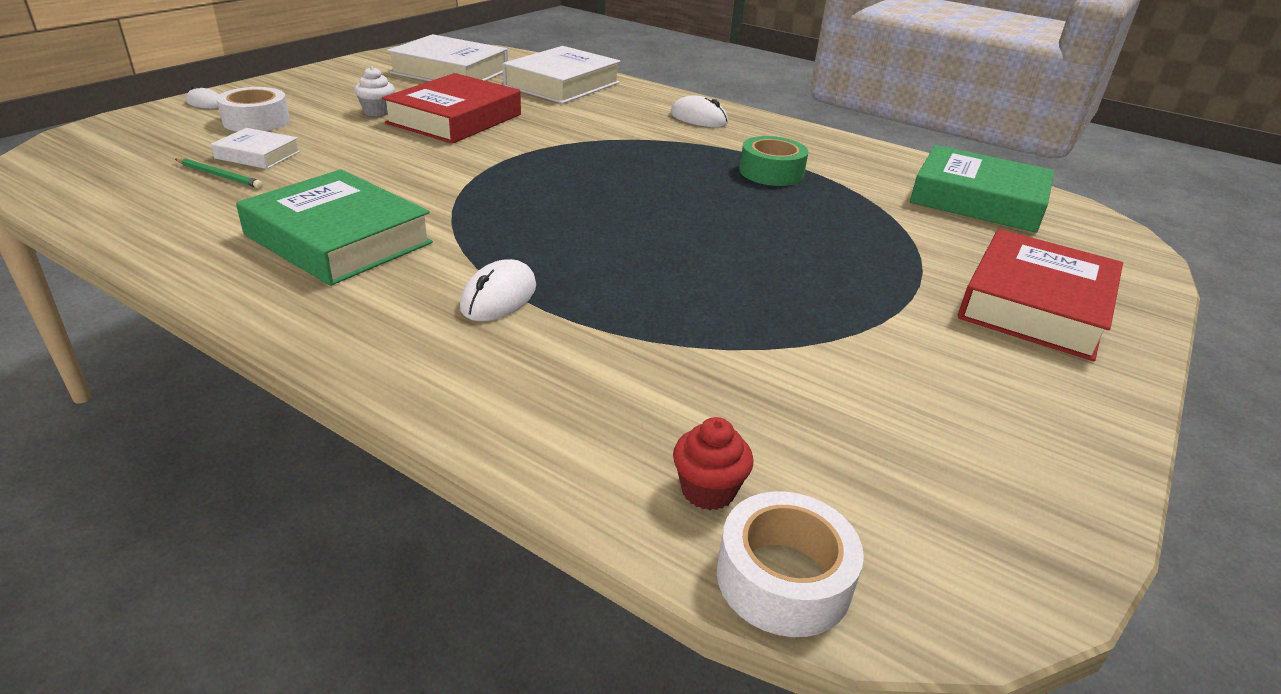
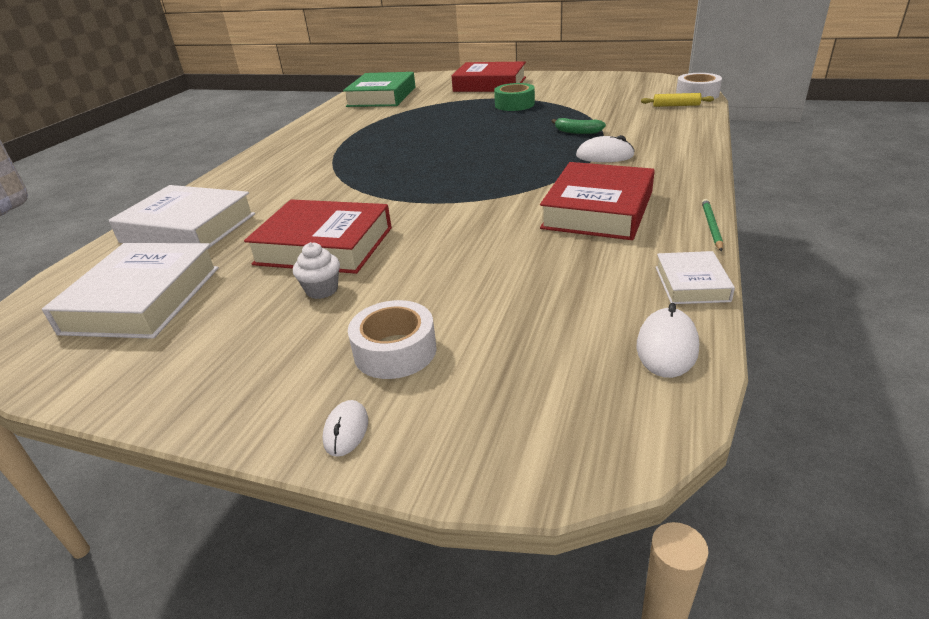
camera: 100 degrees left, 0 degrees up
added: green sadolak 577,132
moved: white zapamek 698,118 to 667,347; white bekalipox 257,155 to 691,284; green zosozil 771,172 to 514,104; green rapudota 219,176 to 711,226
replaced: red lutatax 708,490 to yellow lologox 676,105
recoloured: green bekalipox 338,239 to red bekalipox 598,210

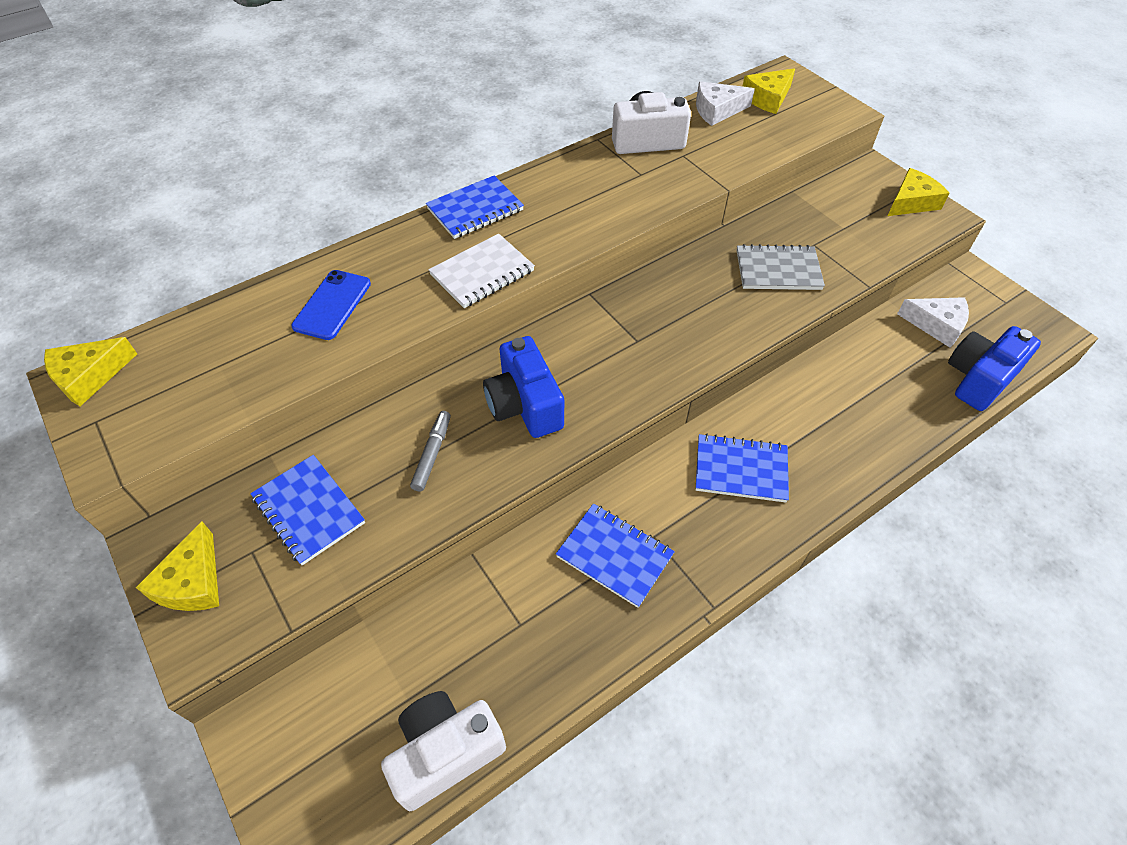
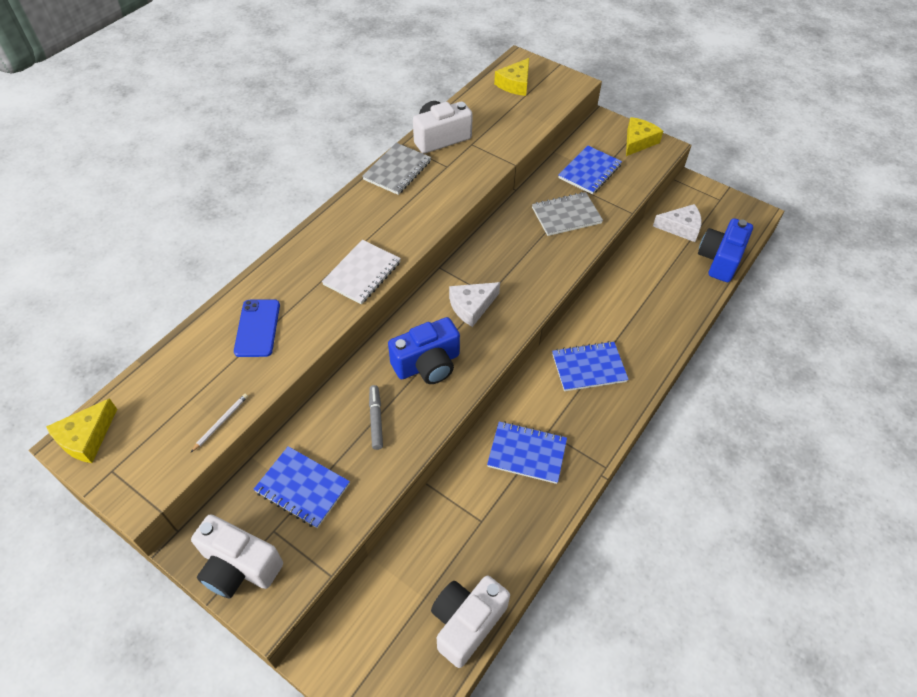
camera: 20 degrees left, 0 degrees up
added: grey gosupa 397,170; white rapudota 221,422
moved: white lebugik 717,110 to 471,306; blue gosupa 475,209 to 589,171
replaced: yellow lebugik 192,582 to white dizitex 239,566
turned: blue dizitex 524,405 = 427,364 75 degrees counterclockwise

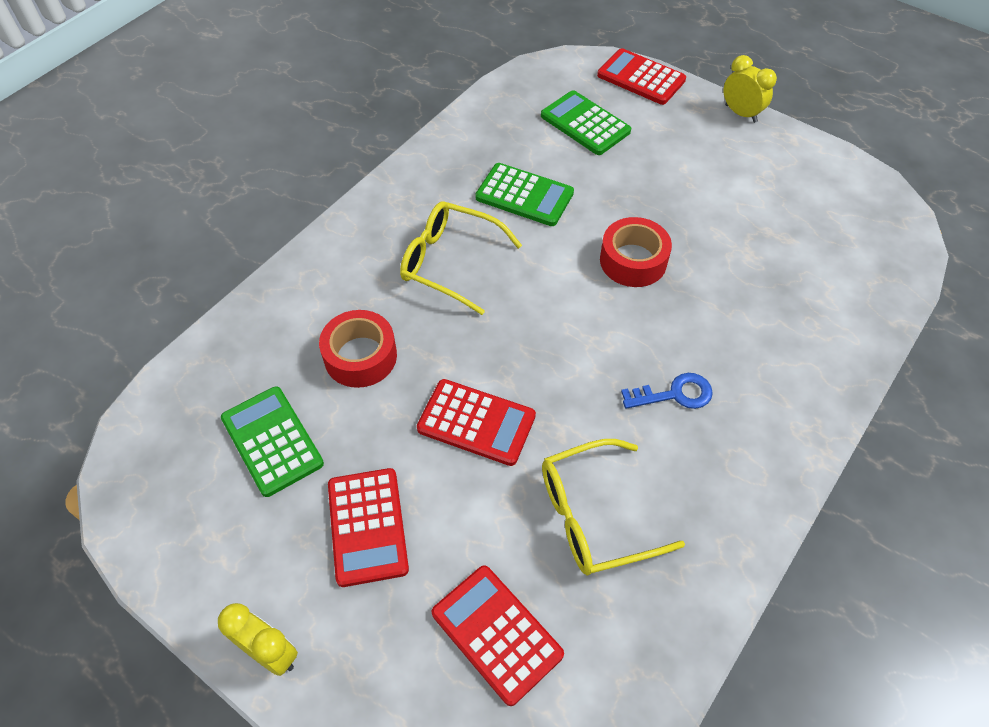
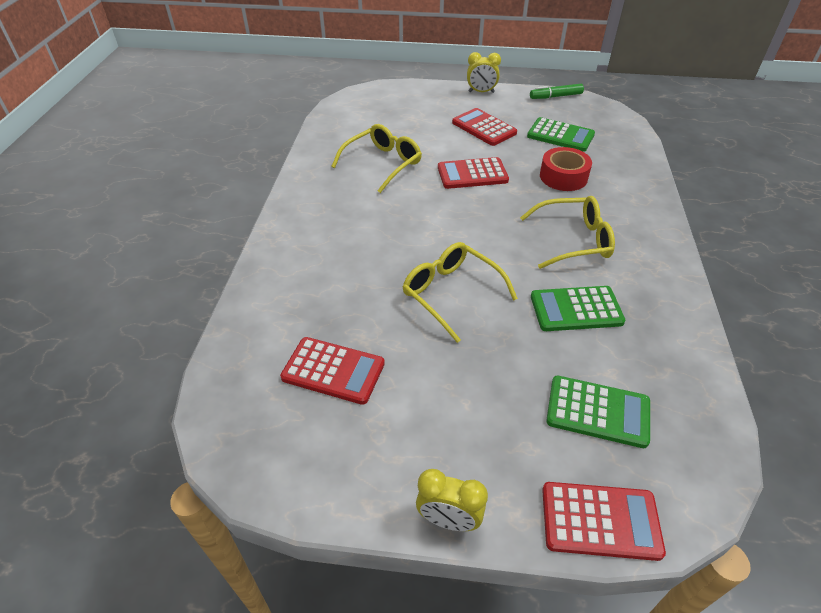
camera: 150 degrees right, 10 degrees down
removed: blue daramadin 674,394
added: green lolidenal 555,96
moved: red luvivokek 496,634 to 333,371
replaced: red zosozil 633,260 to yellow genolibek 451,293

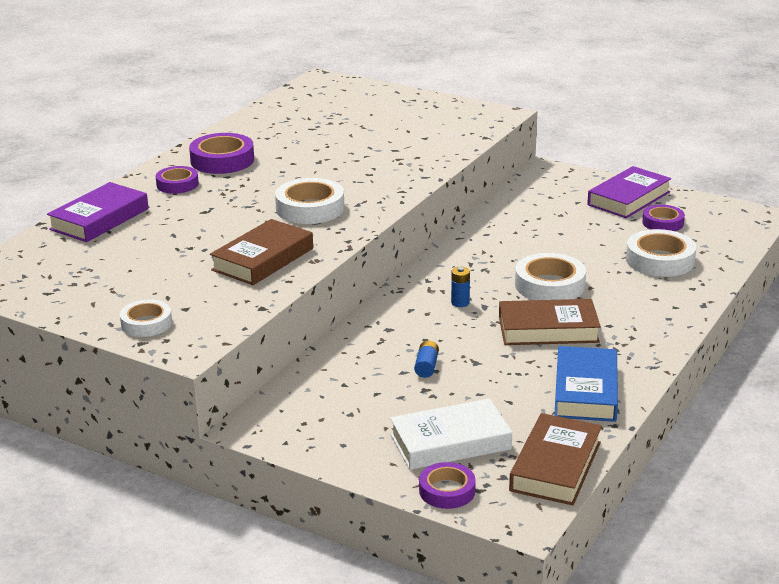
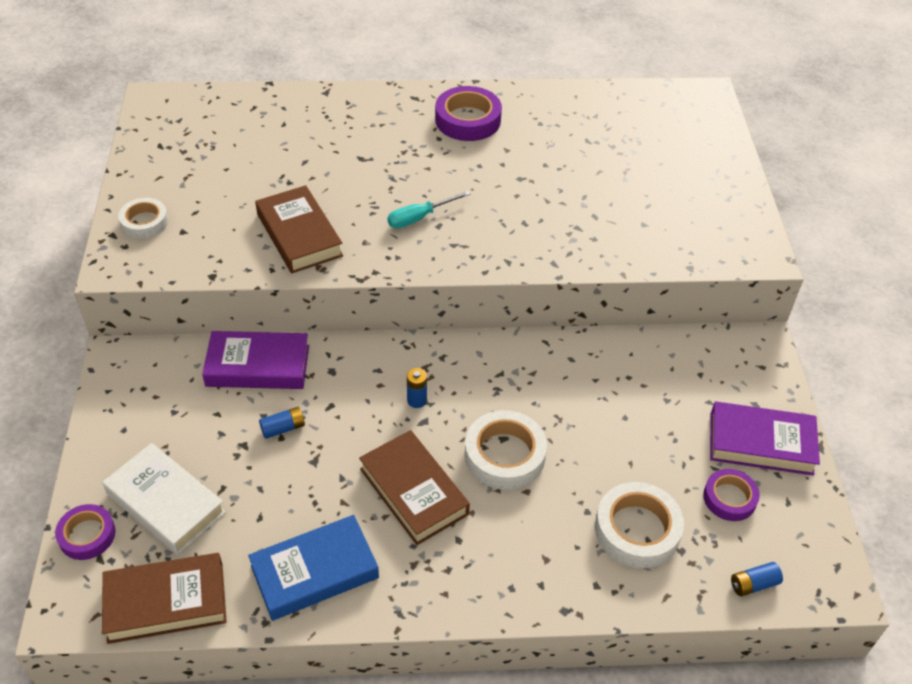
camera: 55 degrees right, 20 degrees up
removed: purple zosozil 177,184
added: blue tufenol 753,584
moved: purple bekalipox 99,219 to 258,366
replaced: white zosozil 310,208 to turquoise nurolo 419,218
turned: brown bekalipox 263,259 = 299,235 60 degrees clockwise

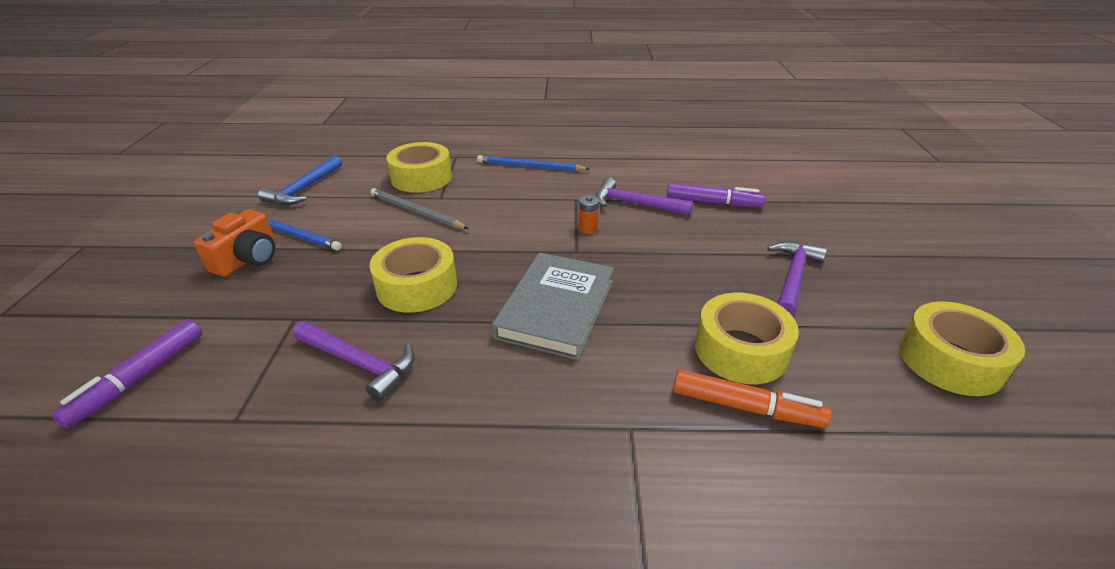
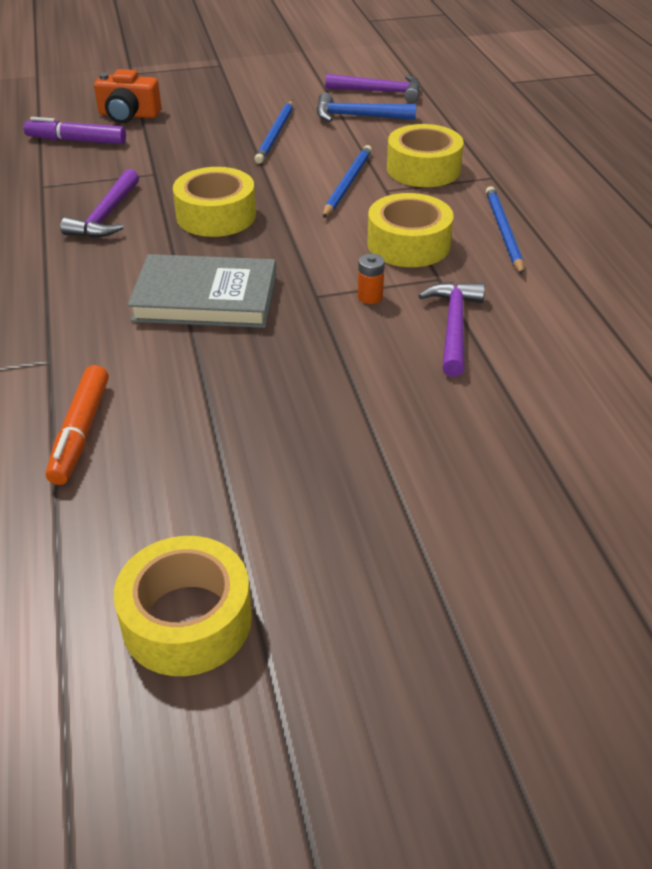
camera: 75 degrees right, 5 degrees up
removed: purple lolidenal 713,203
moved: orange dizitex 248,259 to 128,115; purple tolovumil 792,277 to 380,92; yellow zosozil 741,350 to 408,244
recoloured: grey rapudota 416,212 to blue rapudota 347,184

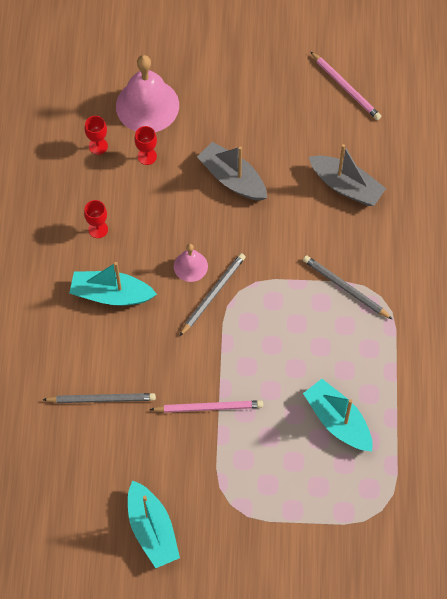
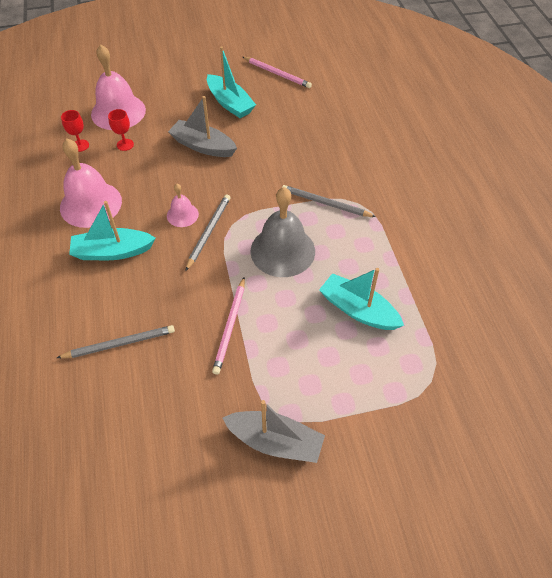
camera: 15 degrees left, 10 degrees down
added: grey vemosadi 282,251
moved: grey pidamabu 346,186 to 275,441; turquoise pidamabu 152,529 to 230,103
replaced: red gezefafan 98,229 to pink vemosadi 91,204
turned: pink rapudota 209,407 = 230,326 120 degrees clockwise

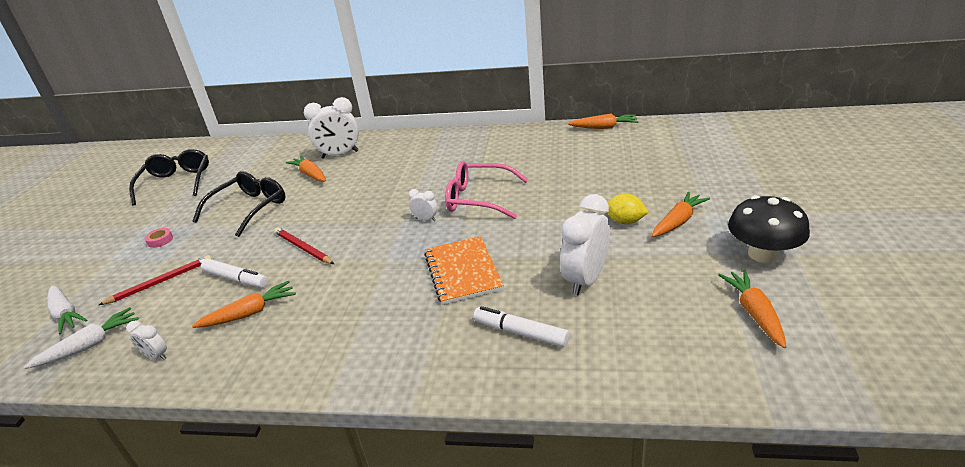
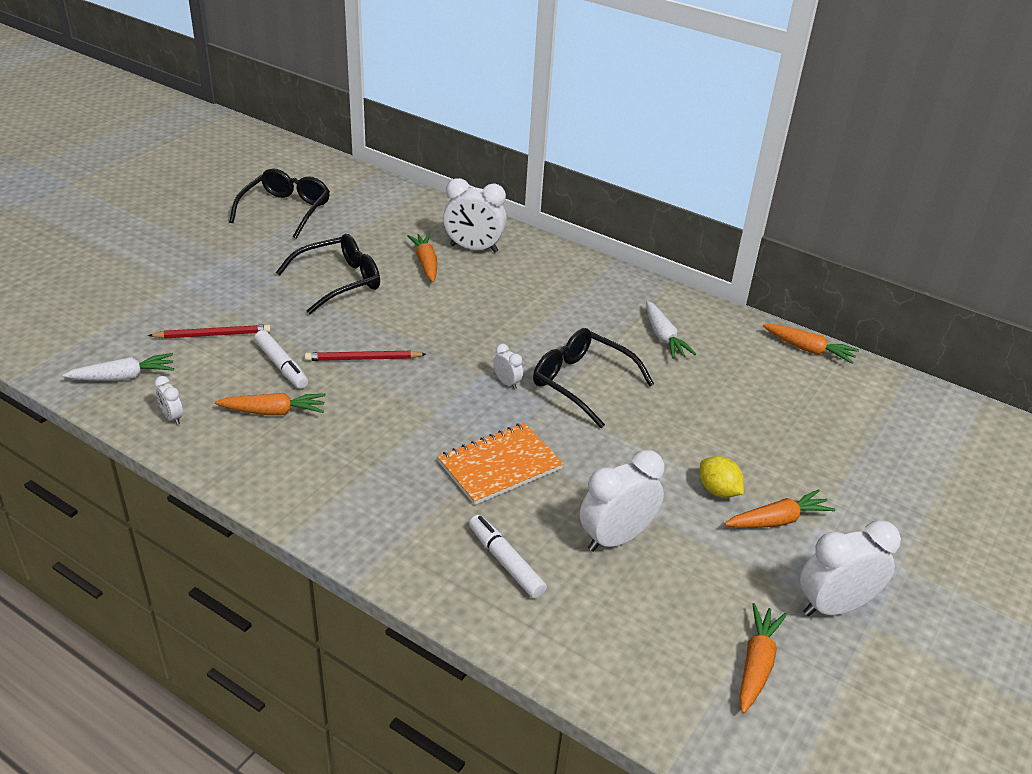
camera: 20 degrees right, 5 degrees up
removed: pink zosozil 160,240
moved: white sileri 66,314 to 663,337
replaced: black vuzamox 762,254 to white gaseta 834,606
recoloured: pink genolibek 479,199 to black genolibek 582,383
turned: red rapudota 303,248 = 363,359 75 degrees counterclockwise; orange gosupa 463,271 = 500,466 45 degrees clockwise

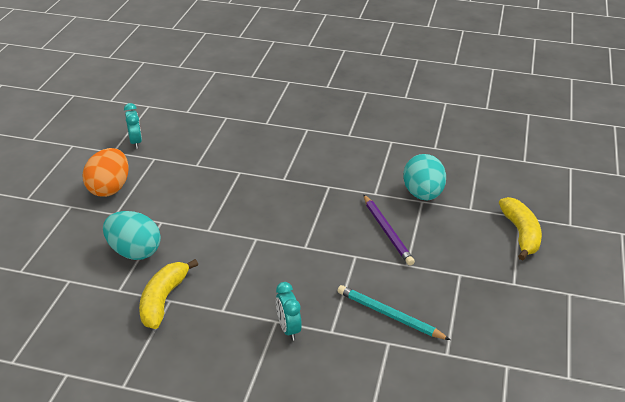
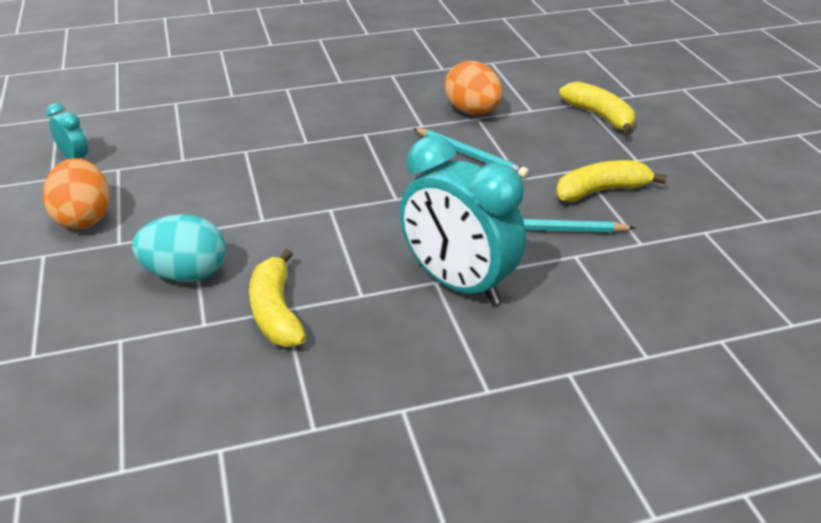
camera: 30 degrees left, 0 degrees up
added: yellow sadolak 601,191
recoloured: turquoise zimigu 423,194 to orange zimigu 472,111; purple rapudota 387,231 to turquoise rapudota 470,155
resized: turquoise gaseta 288,329 = 458,284 x2.22

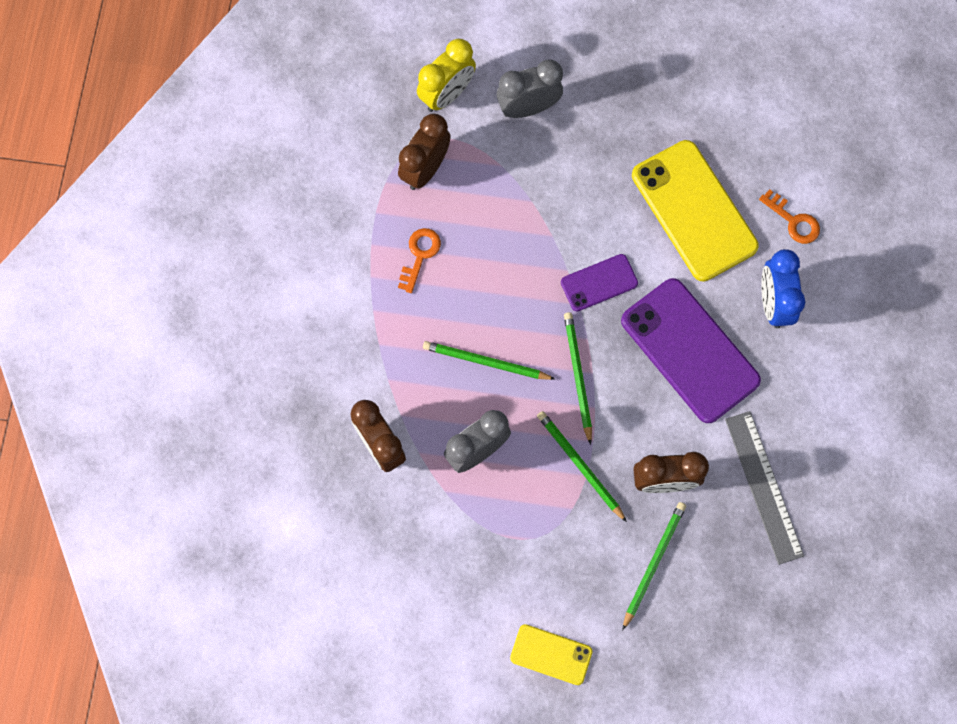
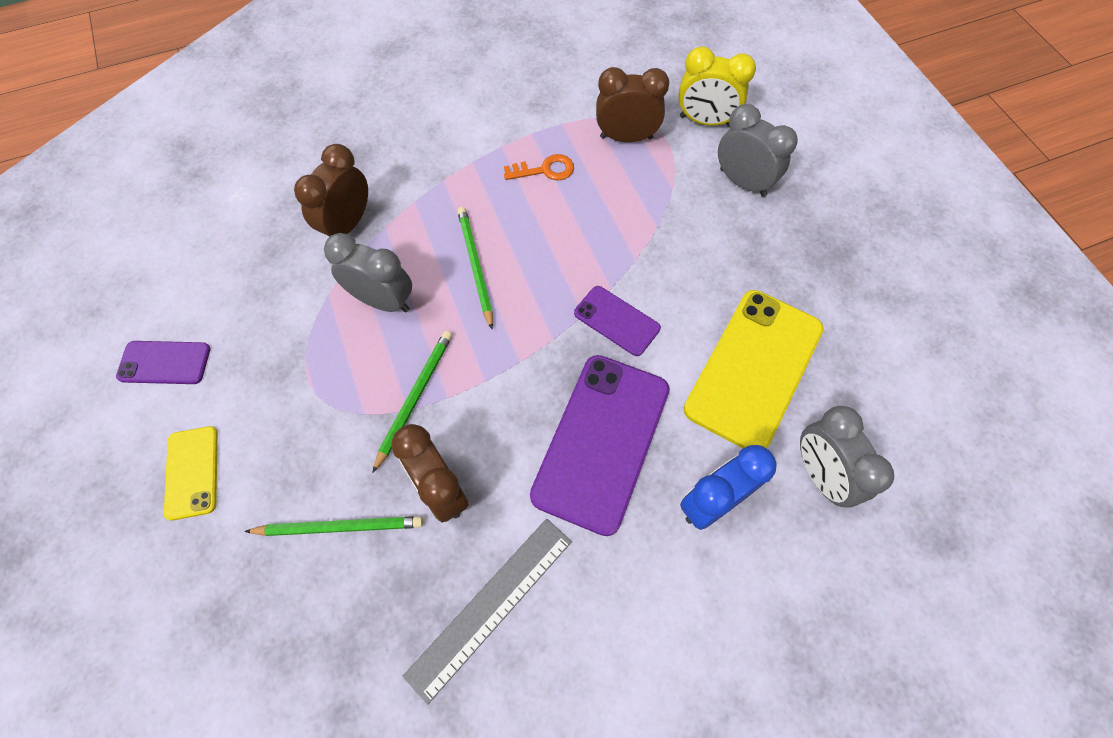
camera: 60 degrees right, 10 degrees down
removed: green rapudota 577,376
added: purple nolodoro 164,363
replaced: orange daramadin 793,221 to grey gaseta 820,474

